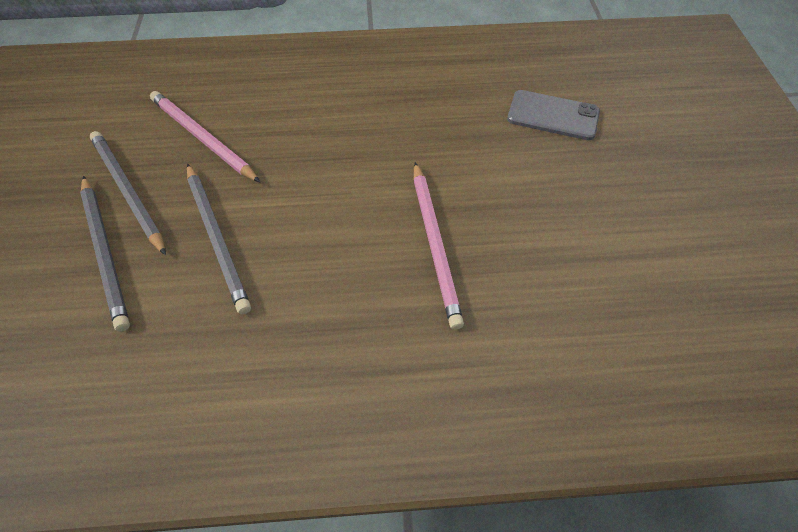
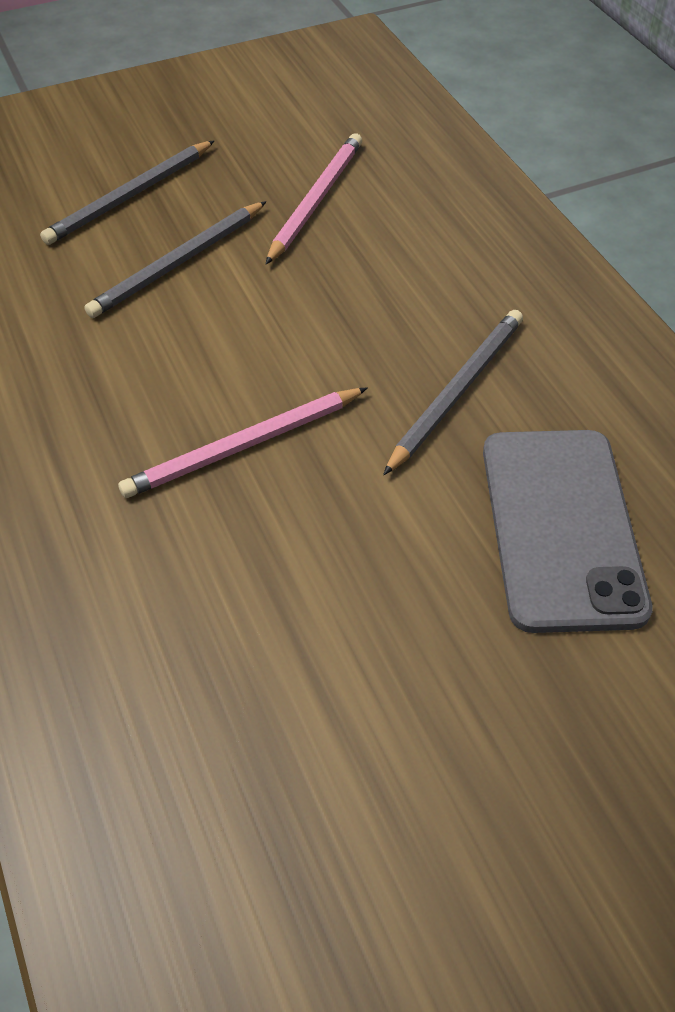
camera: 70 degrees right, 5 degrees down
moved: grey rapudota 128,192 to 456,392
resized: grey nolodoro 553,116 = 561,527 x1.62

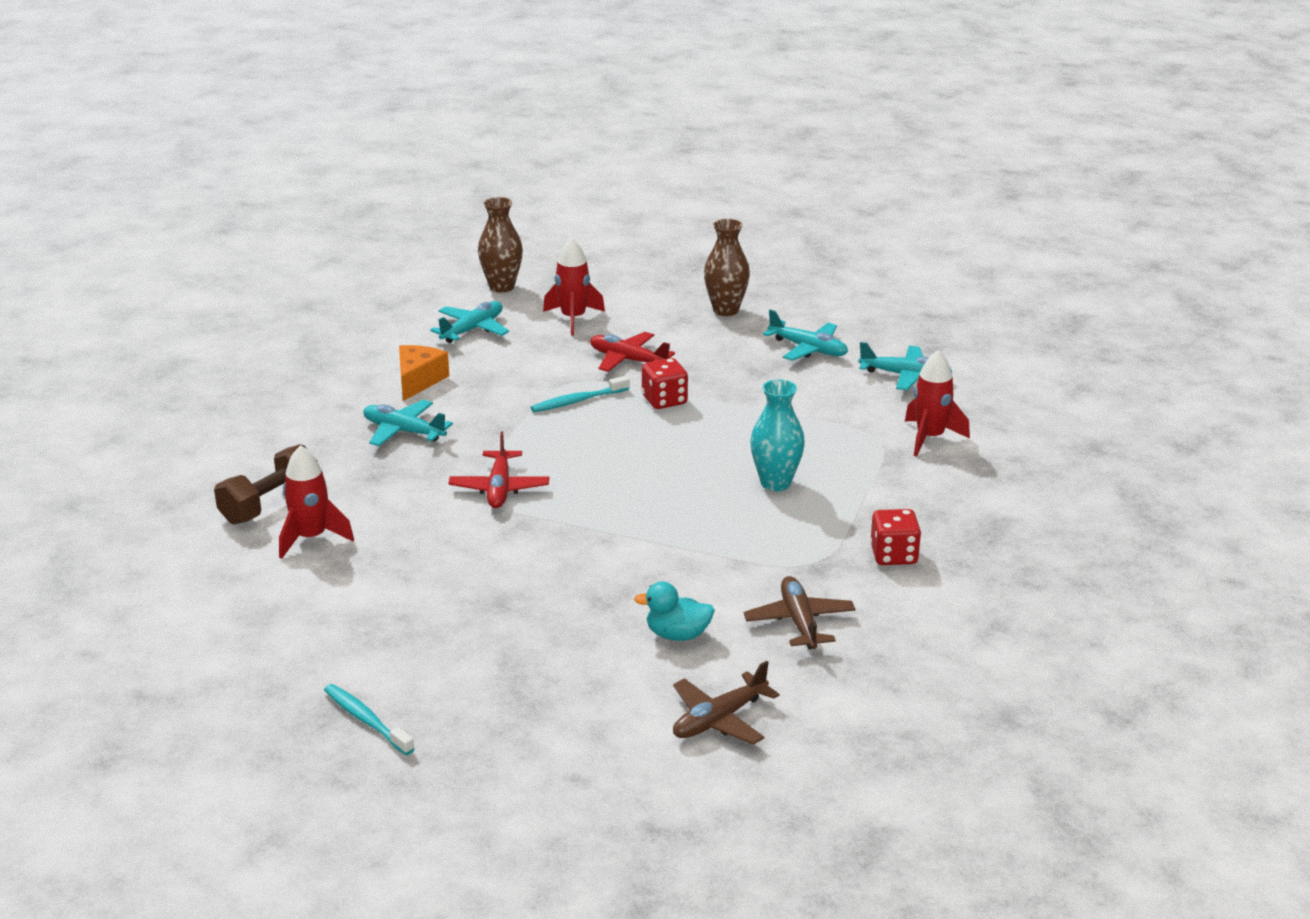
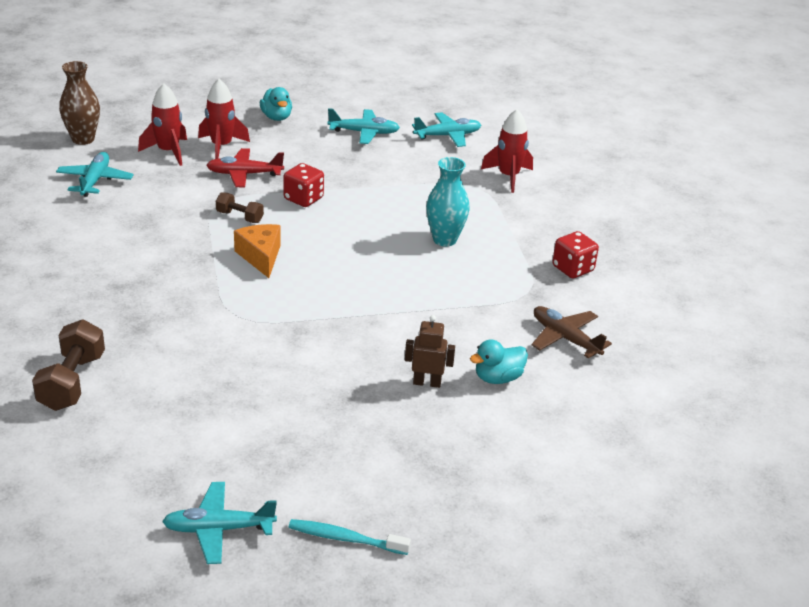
camera: 35 degrees left, 5 degrees up
removed: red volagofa 499,488; brown volagofa 719,719
added: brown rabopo 427,383
moved: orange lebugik 418,381 to 261,257; turquoise volagofa 403,431 to 218,529; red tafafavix 311,538 to 221,146
replaced: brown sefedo 725,310 to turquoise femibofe 276,117; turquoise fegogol 578,401 to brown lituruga 239,217

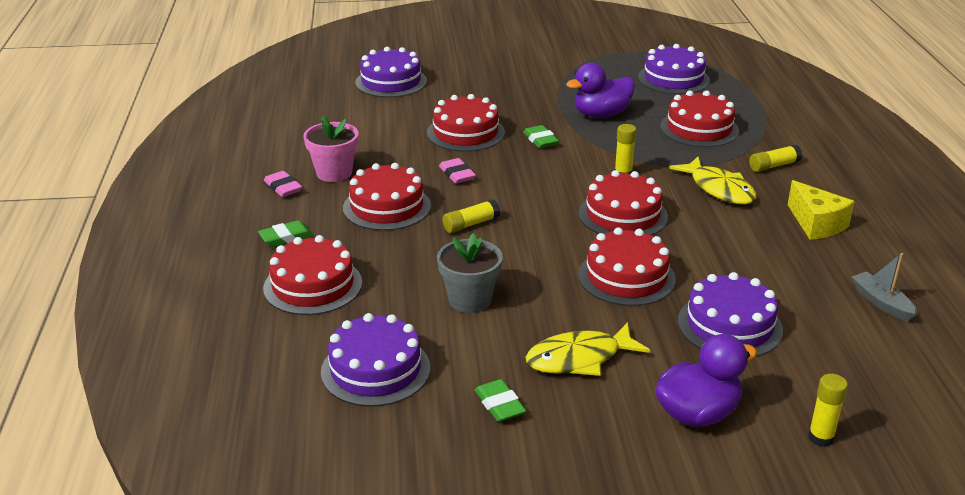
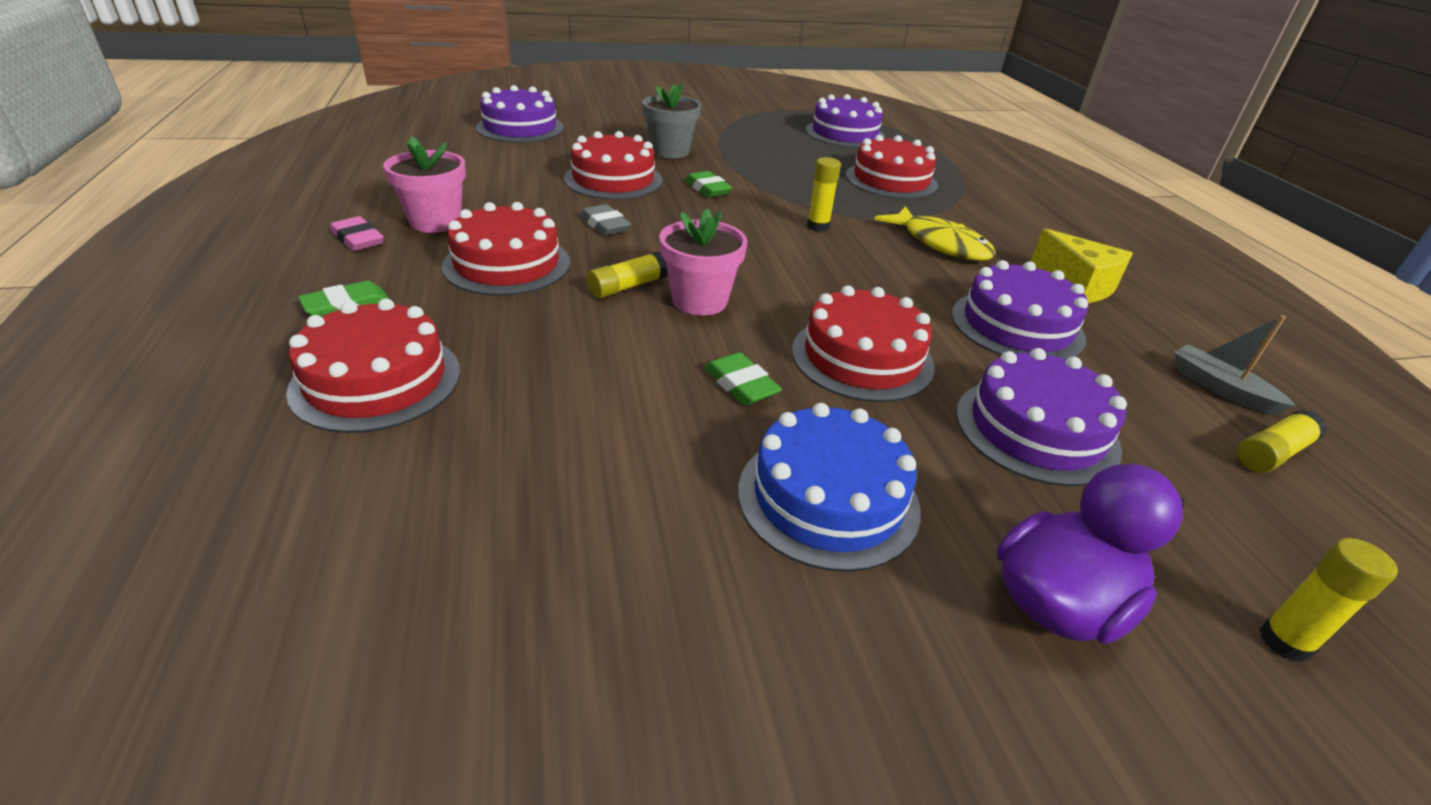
camera: 10 degrees left, 5 degrees up
removed: purple femibofe 601,115; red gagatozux 623,215
added: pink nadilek 699,301
moved: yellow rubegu 774,166 to 1272,453; grey nadilek 470,300 to 670,151; purple gagatozux 375,370 to 1017,326; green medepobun 499,405 to 741,384
replaced: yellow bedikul 579,359 to blue gagatozux 828,498
recoloured: pink medepobun 457,174 to grey medepobun 605,225

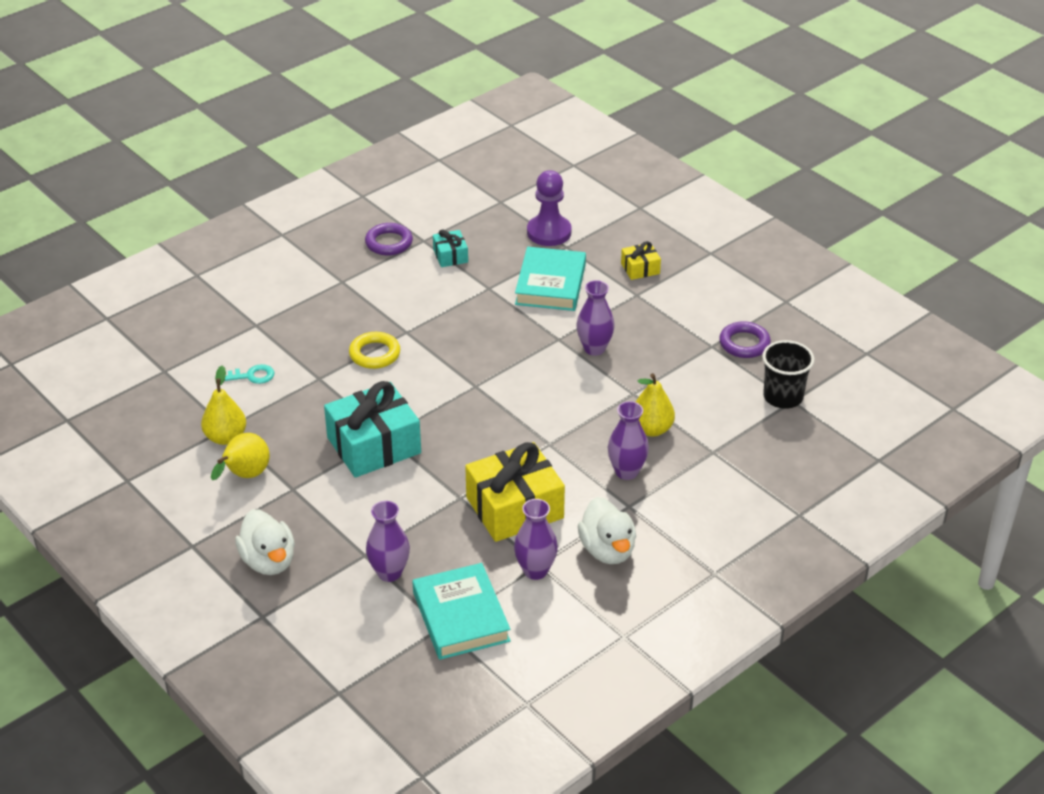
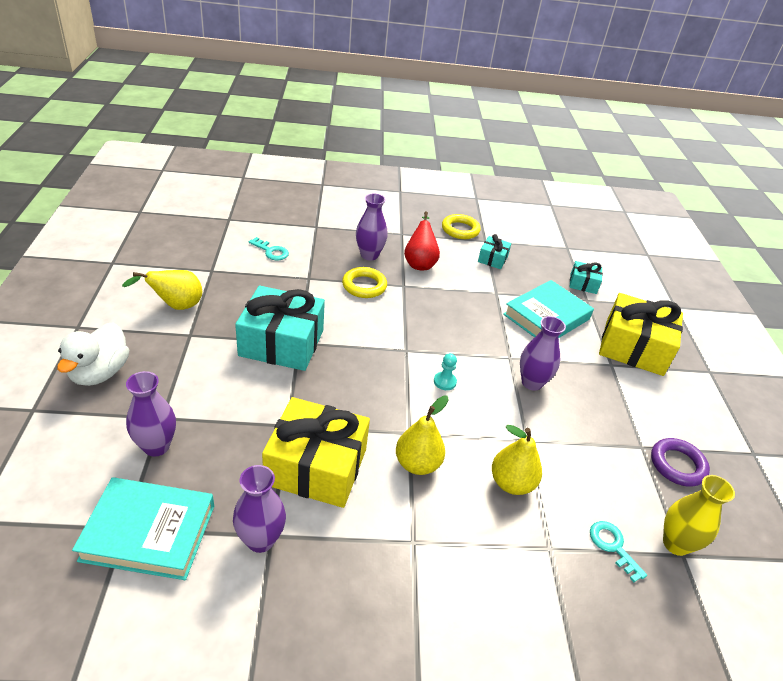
camera: 35 degrees right, 0 degrees up
removed: white femibofe 607,550
added: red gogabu 419,263; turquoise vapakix 444,382; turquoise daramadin 613,546
moved: yellow gogabu 225,437 to 417,464; purple sefedo 626,472 to 369,255
replaced: purple vapakix 549,232 to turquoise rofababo 583,284; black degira 783,397 to yellow sefedo 675,543
recoloured: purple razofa 389,243 to yellow razofa 460,230
turned: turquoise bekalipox 460,616 = 149,532 75 degrees clockwise
resized: yellow rofababo 640,268 = 633,348 x2.10

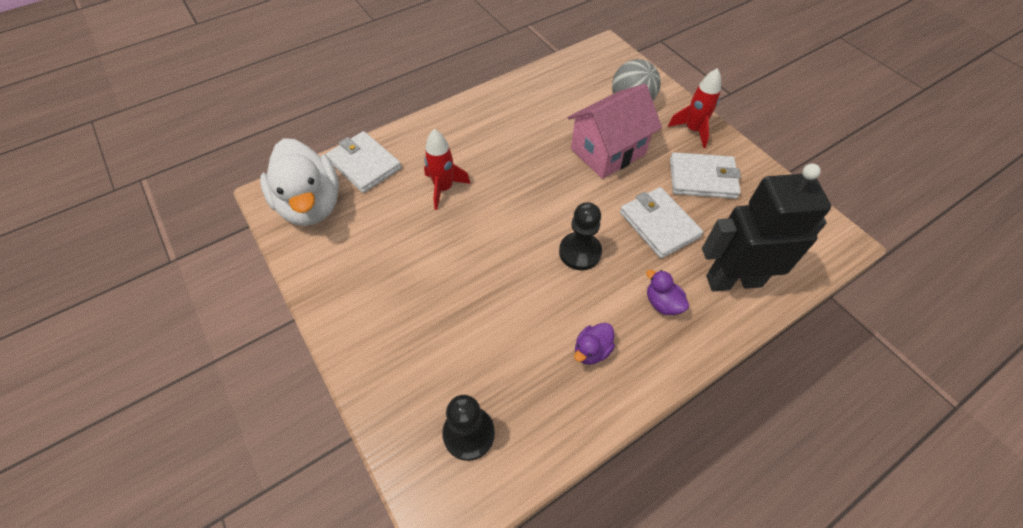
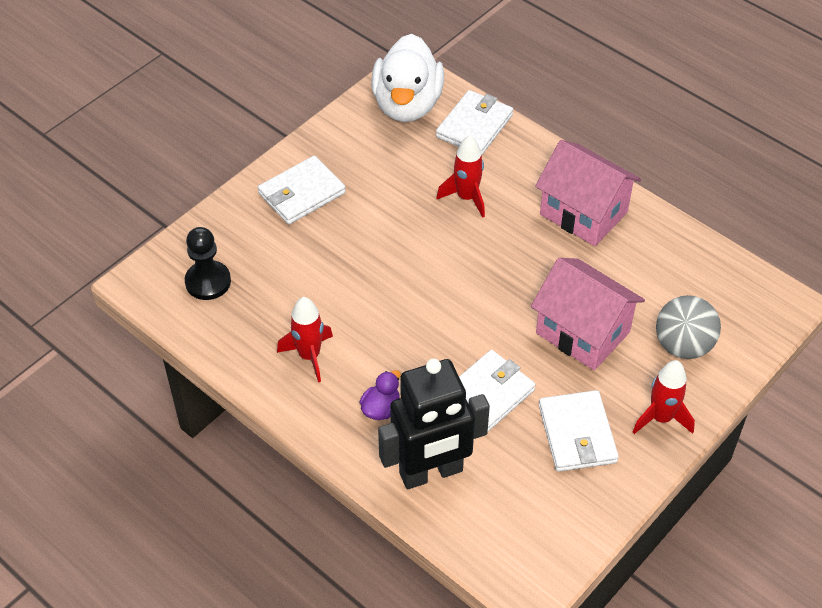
camera: 75 degrees right, 5 degrees down
removed: black vapakix 580,252
added: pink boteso 583,213; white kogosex 301,193
replaced: purple femibofe 591,350 to red tafafavix 309,356
turned: white femibofe 311,205 = 407,105 45 degrees counterclockwise; black rabopo 733,280 = 431,472 90 degrees clockwise

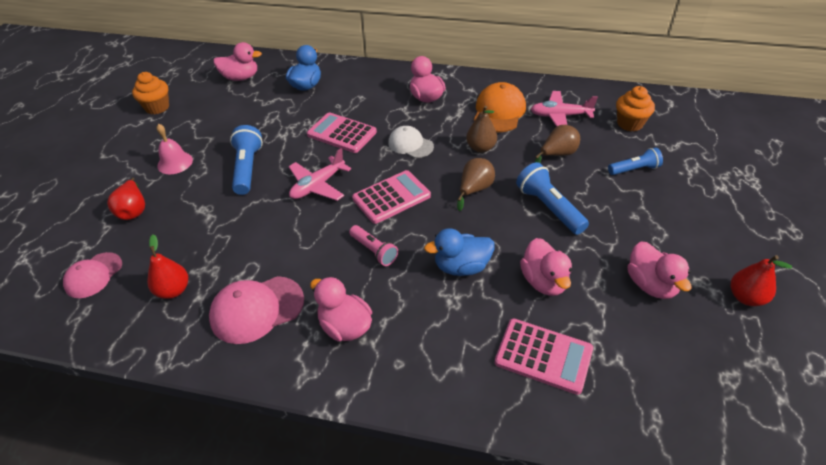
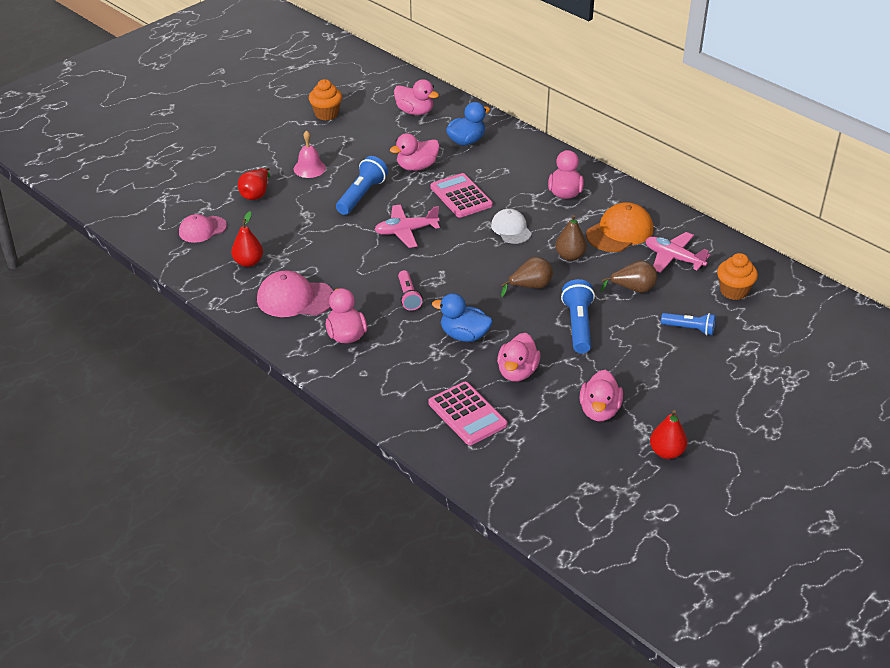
camera: 30 degrees right, 5 degrees down
removed: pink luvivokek 391,197
added: pink femibofe 416,167

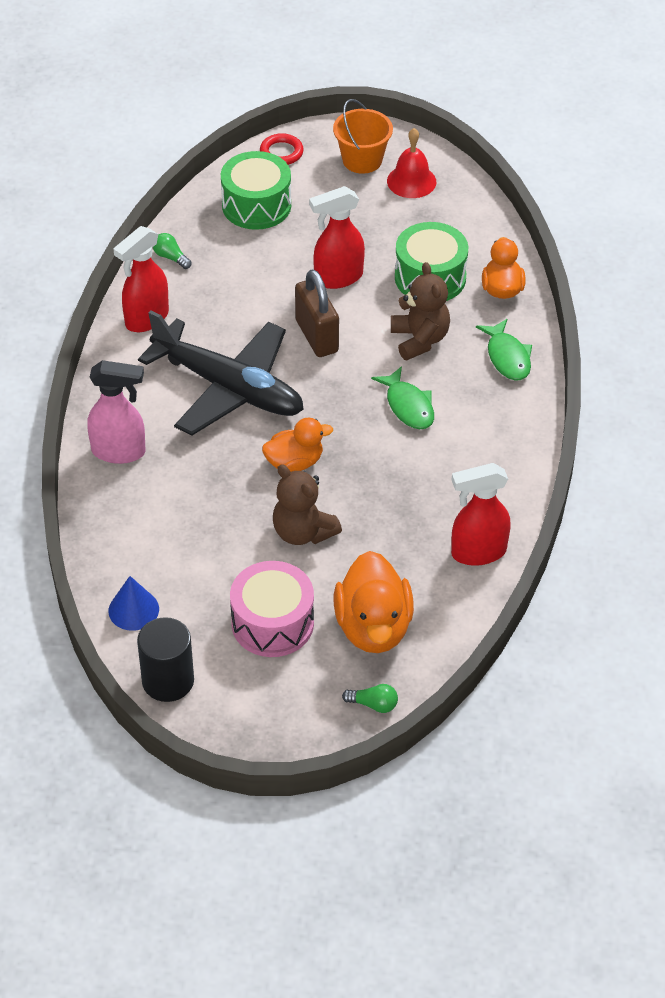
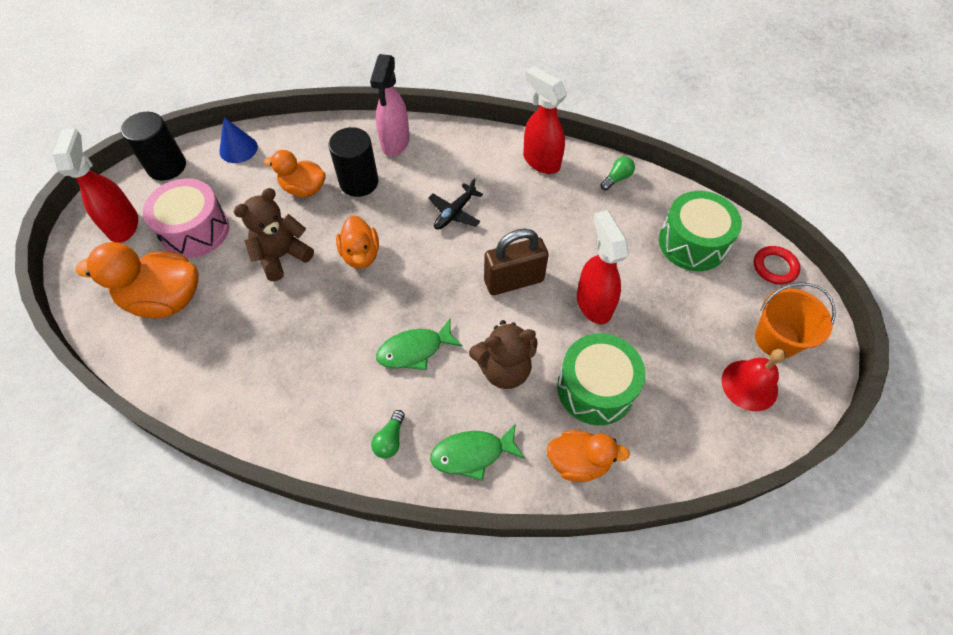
camera: 95 degrees right, 10 degrees up
added: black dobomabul 359,182; orange femibofe 304,189
moved: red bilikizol 477,552 to 124,225; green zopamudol 373,704 to 390,440
resized: black volagofa 229,388 = 454,213 x0.41

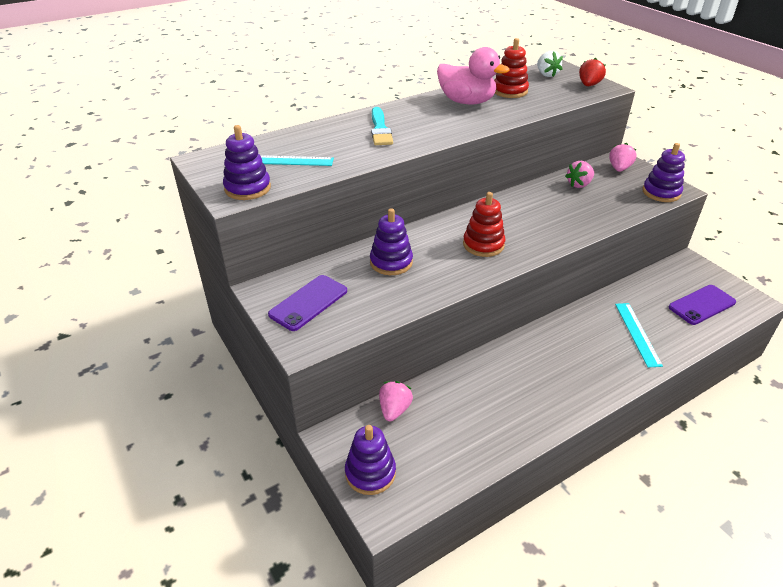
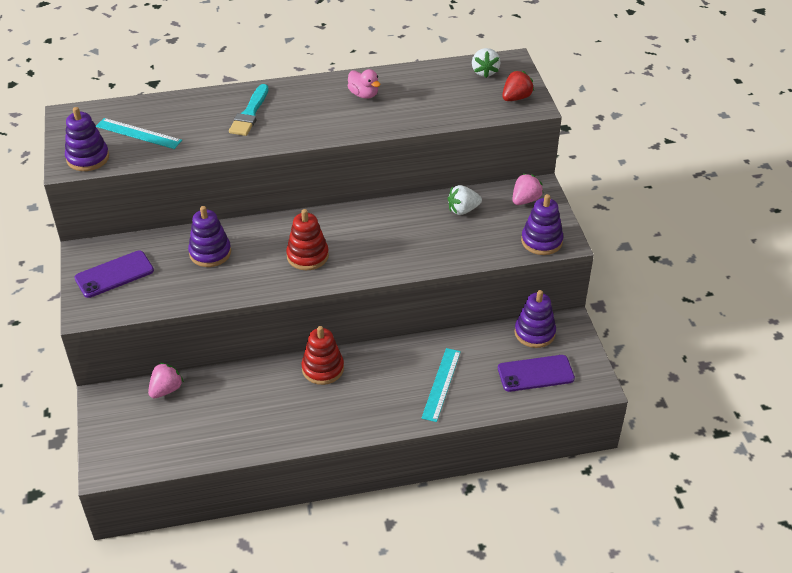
camera: 20 degrees right, 5 degrees up
moved: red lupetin 510,91 to 323,369; purple lupetin 370,473 to 534,333
recoloured: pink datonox 579,184 to white datonox 463,210
resized: pink femibofe 466,102 = 364,94 x0.54

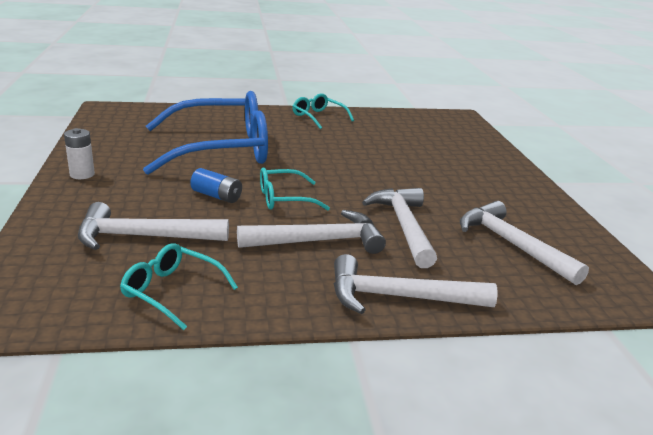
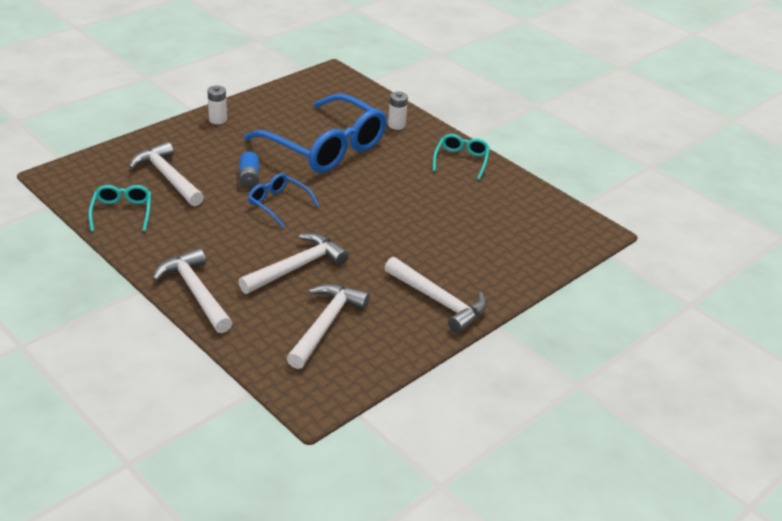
camera: 55 degrees right, 10 degrees up
added: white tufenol 396,125
moved: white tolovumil 319,241 to 439,301
recoloured: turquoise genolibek 284,199 to blue genolibek 278,204

